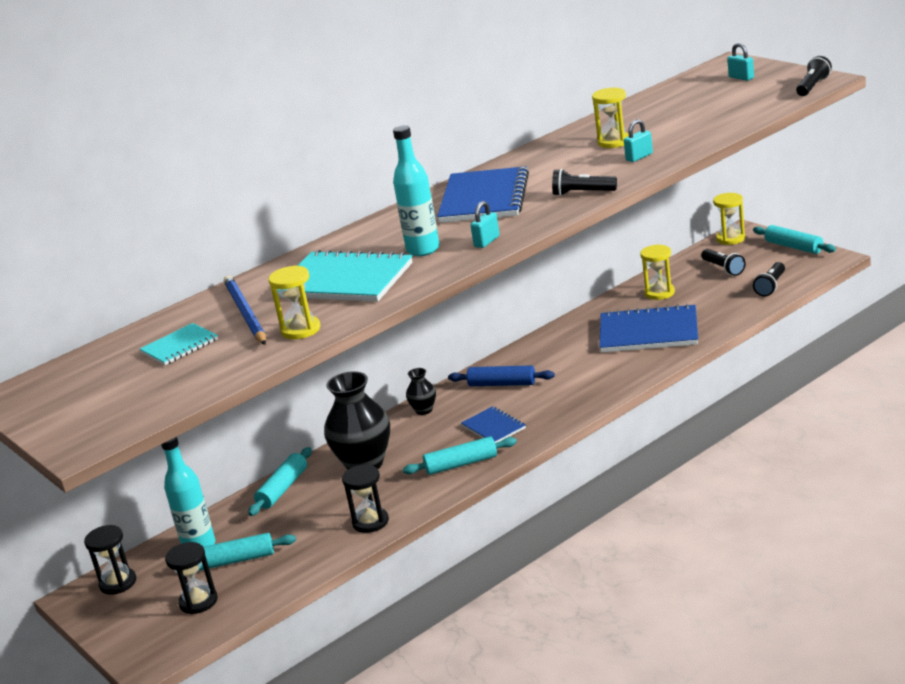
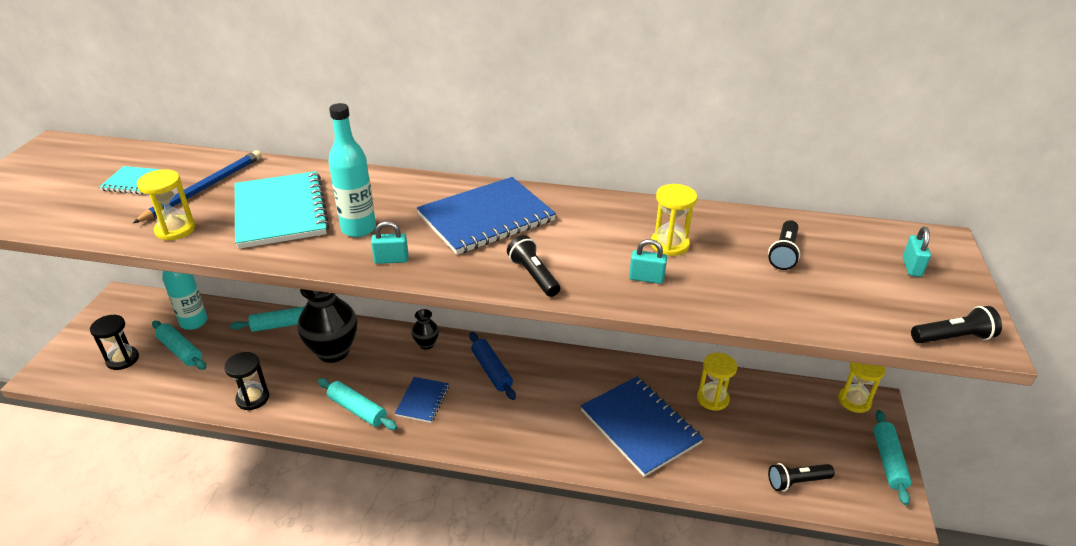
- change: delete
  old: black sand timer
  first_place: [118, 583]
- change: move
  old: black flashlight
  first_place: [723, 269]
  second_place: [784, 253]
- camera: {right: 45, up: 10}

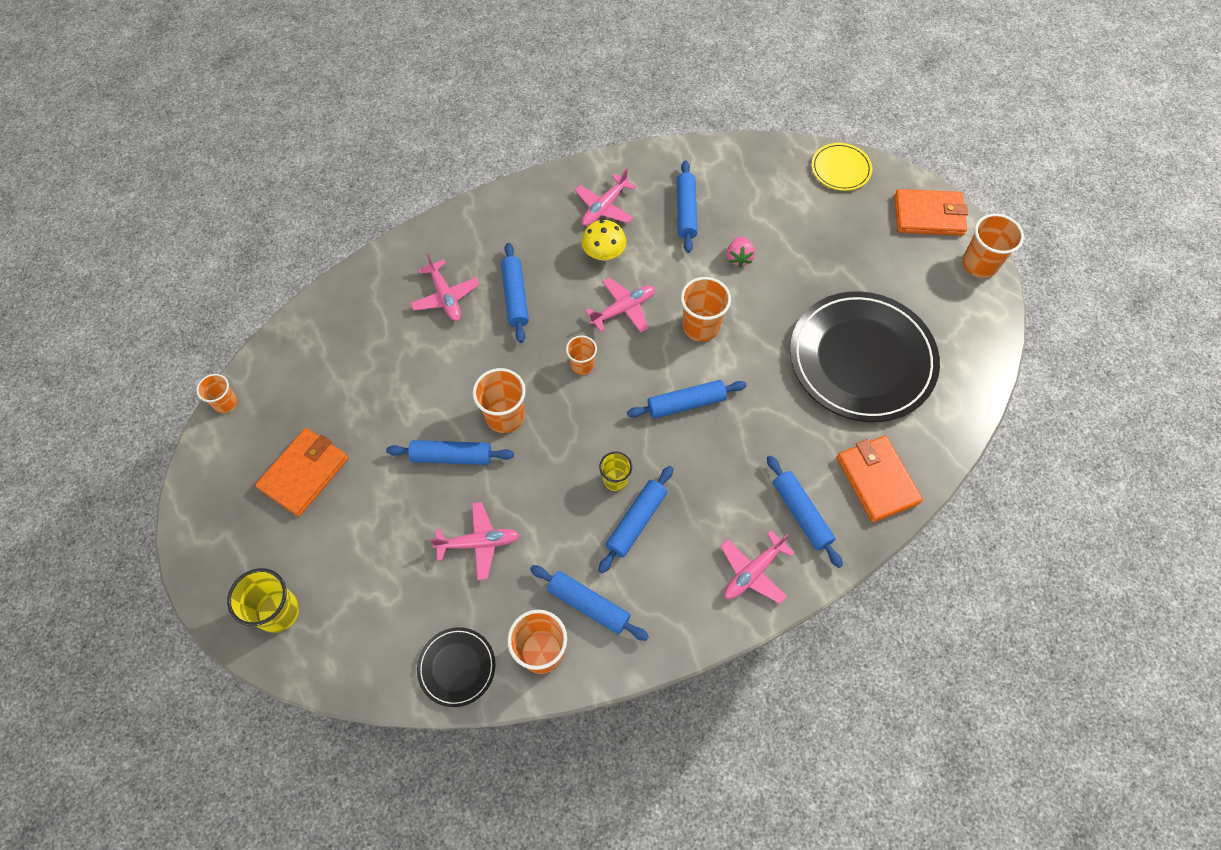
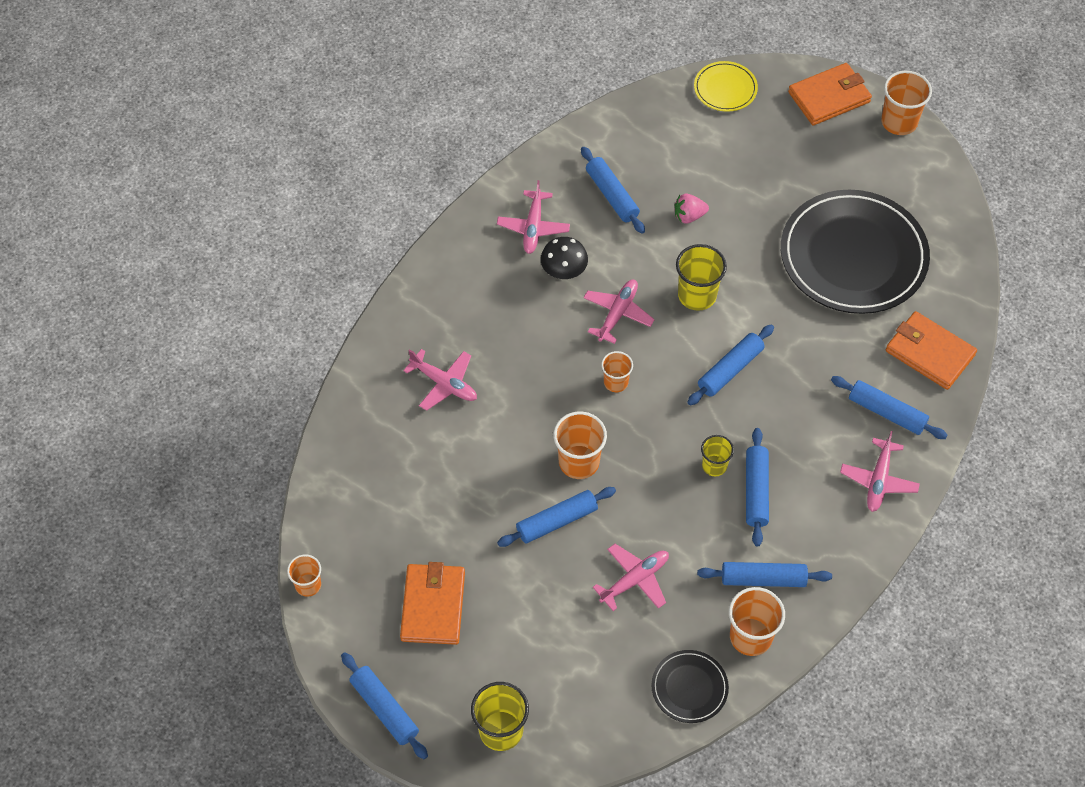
- change: move
  old: cobalt pastry roller
  first_place: [515, 297]
  second_place: [385, 709]
- change: recolor
  old: yellow mushroom
  new: black mushroom
  first_place: [604, 254]
  second_place: [564, 271]
- change: recolor
  old: bright orange cup
  new: yellow cup
  first_place: [700, 326]
  second_place: [697, 295]
- change: rotate
  old: pink strawberry
  first_place: [739, 258]
  second_place: [689, 216]
  degrees: 105
- camera: {right: -30, up: -5}

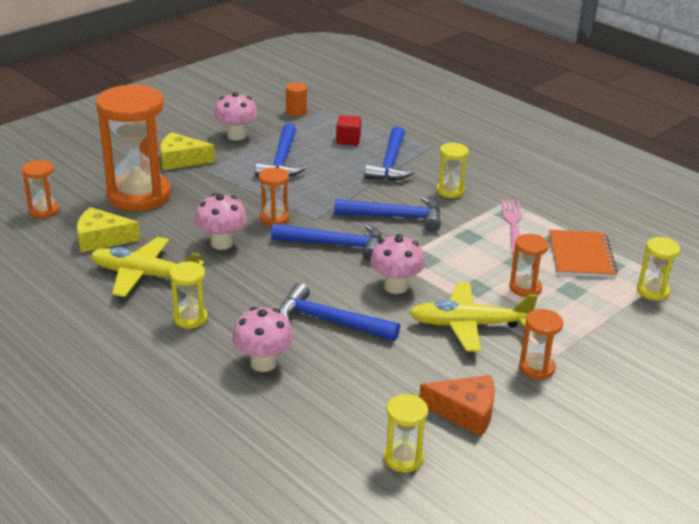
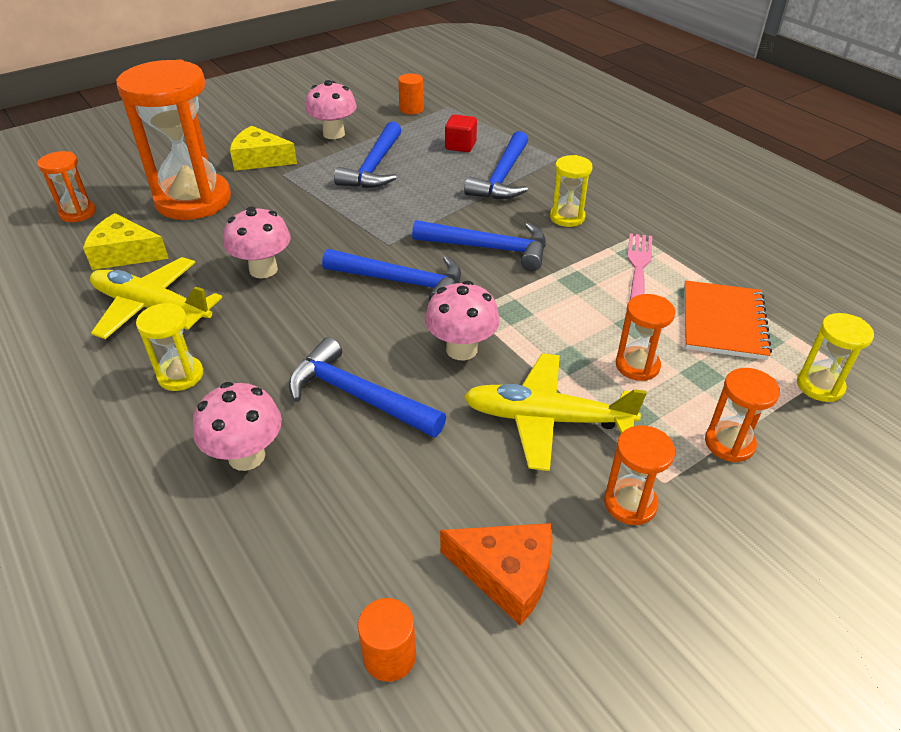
- change: move
  old: bright orange sand timer
  first_place: [274, 218]
  second_place: [729, 443]
- change: replace
  old: yellow sand timer
  new: bright orange solid cylinder
  first_place: [403, 458]
  second_place: [389, 656]
- camera: {right: 10, up: 10}

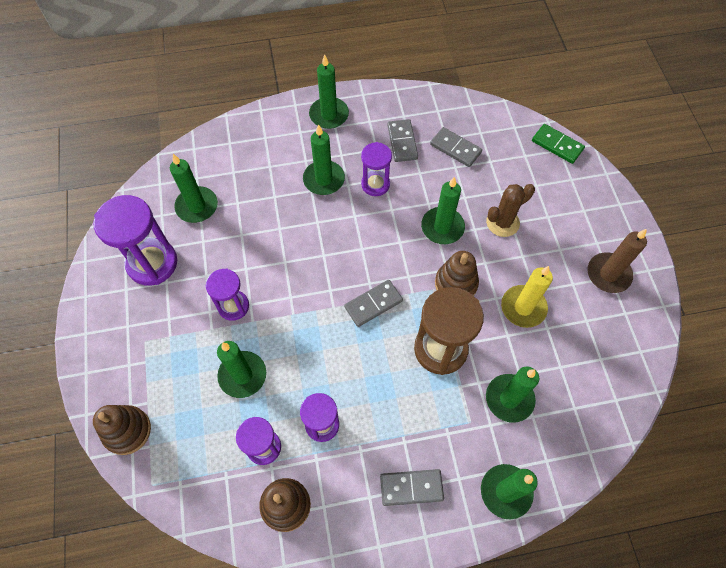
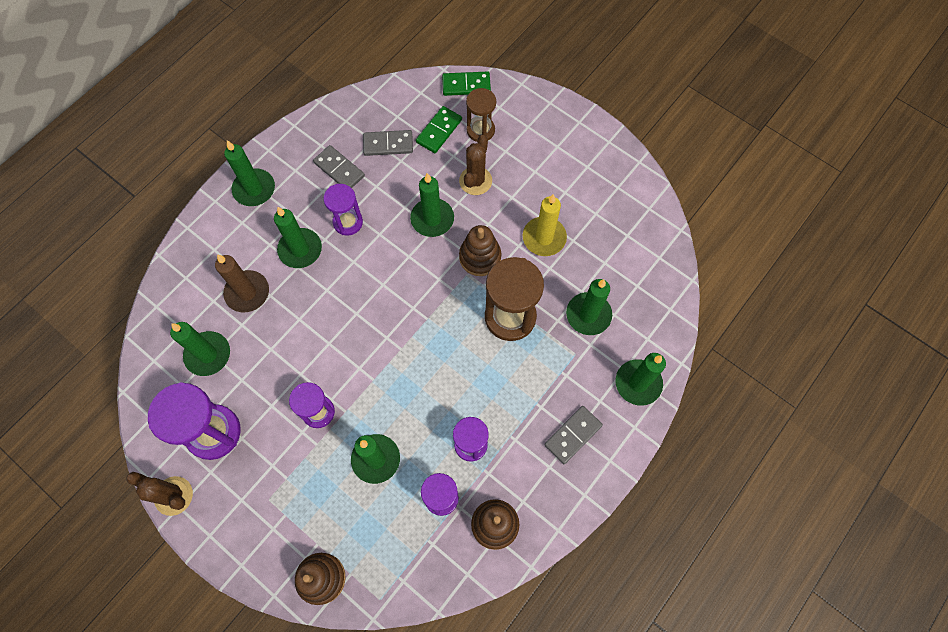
- change: delete
  old: grey domino piece
  first_place: [373, 304]
- change: move
  old: russet wax candle
  first_place: [608, 274]
  second_place: [247, 292]
- change: insert
  new: russet prickly plant
  second_place: [173, 496]
- change: insert
  new: green domino piece
  second_place: [439, 131]
- change: insert
  new: russet sand timer
  second_place: [480, 130]
- camera: {right: -40, up: 5}

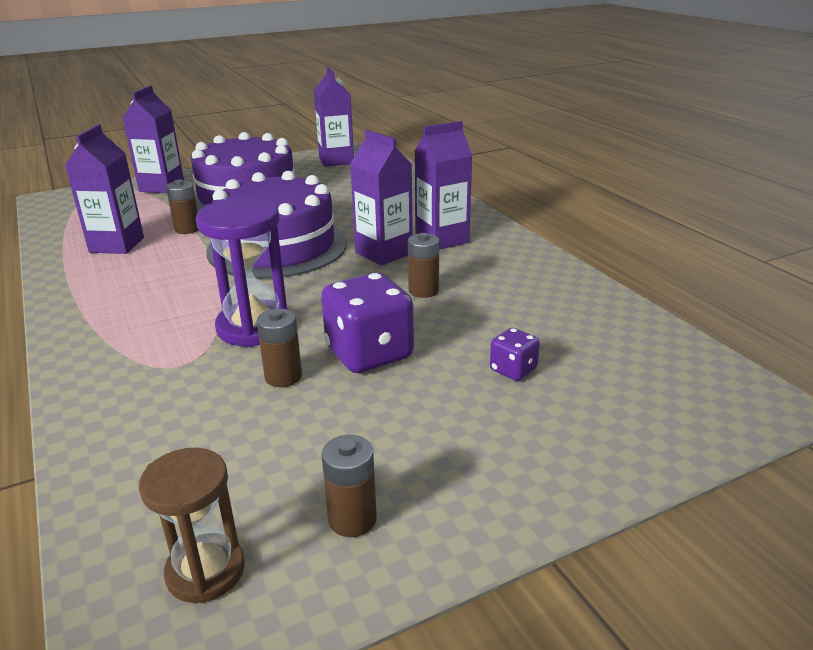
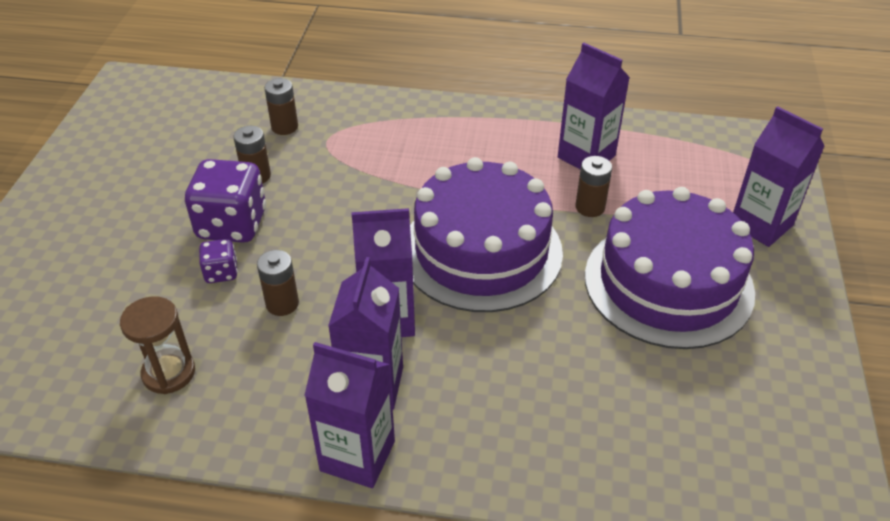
- change: move
  old: russet sand timer
  first_place: [205, 571]
  second_place: [169, 373]
- change: delete
  old: purple sand timer
  first_place: [254, 327]
- change: move
  old: purple milk carton
  first_place: [336, 161]
  second_place: [357, 456]
- change: move
  old: russet power cell
  first_place: [352, 519]
  second_place: [284, 127]
- change: move
  old: purple dice
  first_place: [513, 370]
  second_place: [221, 272]
- camera: {right: 125, up: 15}

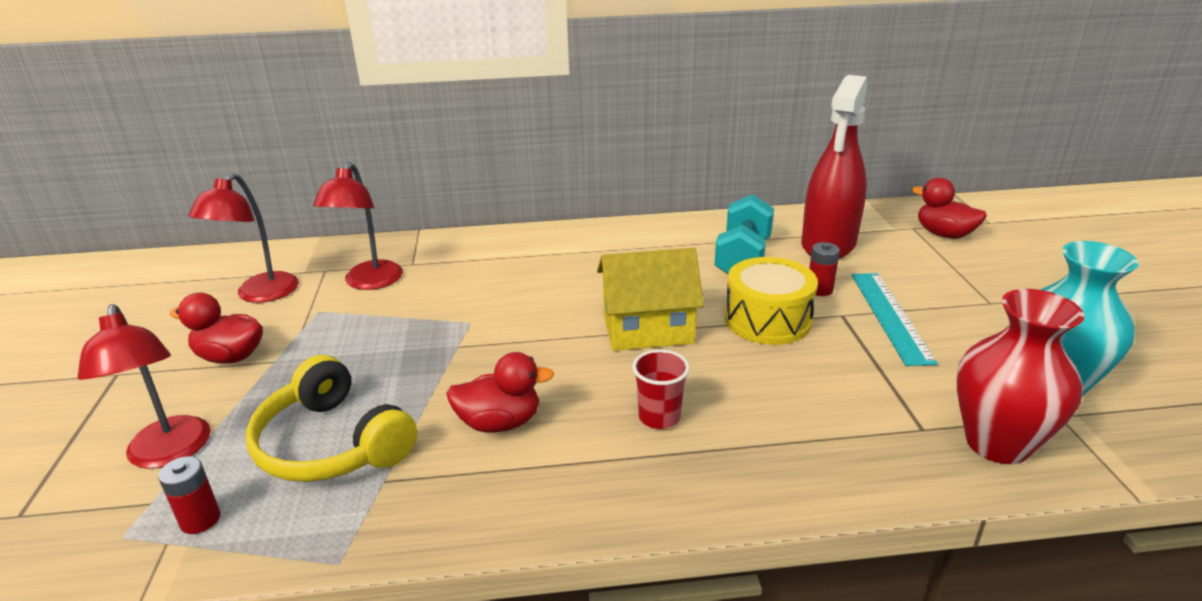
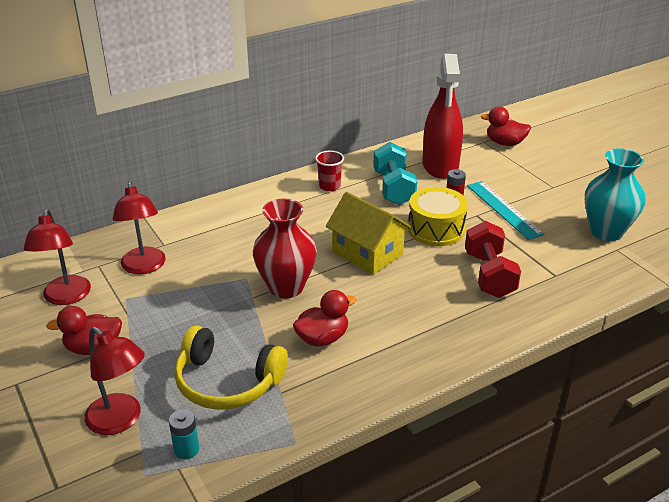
- change: recolor
  old: red power cell
  new: teal power cell
  first_place: [200, 520]
  second_place: [186, 449]
- change: rotate
  old: yellow house
  first_place: [647, 328]
  second_place: [367, 253]
  degrees: 75
- change: move
  old: red cup
  first_place: [659, 417]
  second_place: [329, 186]
- change: move
  old: red flower vase
  first_place: [997, 443]
  second_place: [286, 287]
- change: insert
  new: red hand weight
  second_place: [489, 275]
- camera: {right: -25, up: 5}

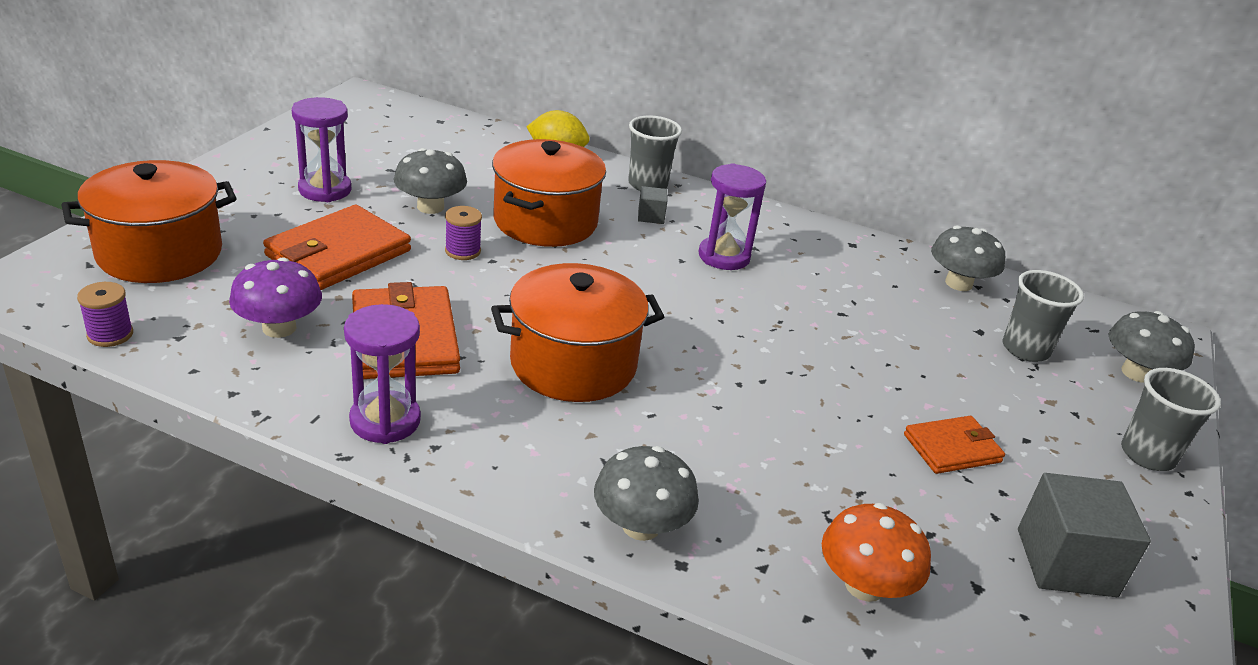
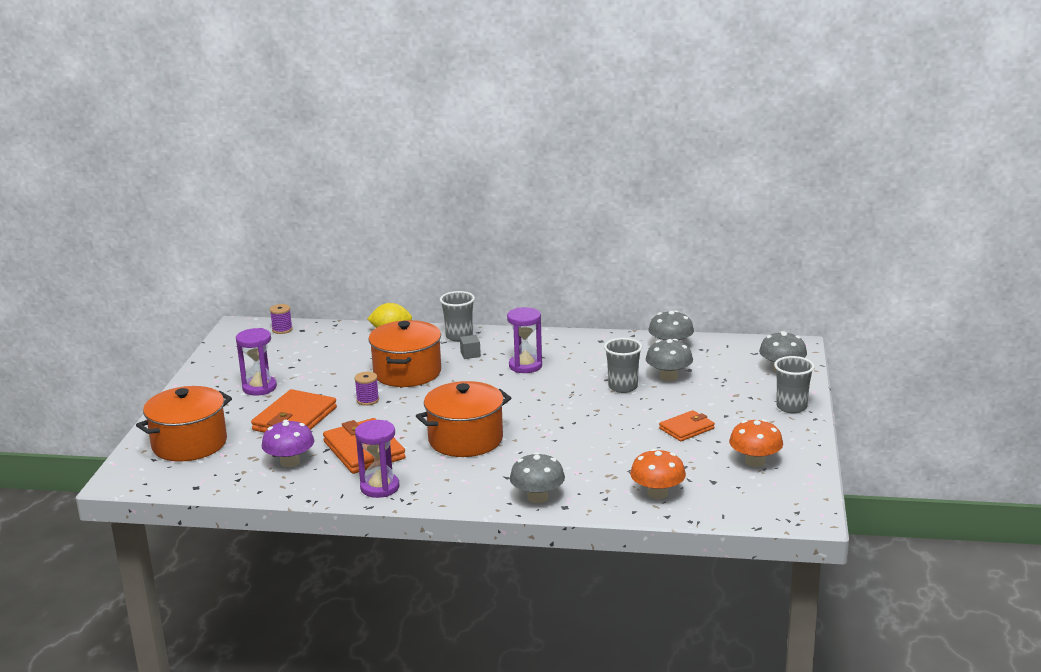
- change: move
  old: purple reel of thread
  first_place: [110, 335]
  second_place: [282, 330]
- change: move
  old: grey mushroom
  first_place: [430, 207]
  second_place: [669, 377]
- change: move
  old: grey cup
  first_place: [1025, 349]
  second_place: [623, 387]
- change: replace
  old: grey solid cube
  new: bright orange mushroom
  first_place: [1066, 562]
  second_place: [755, 461]
- camera: {right: -10, up: -10}

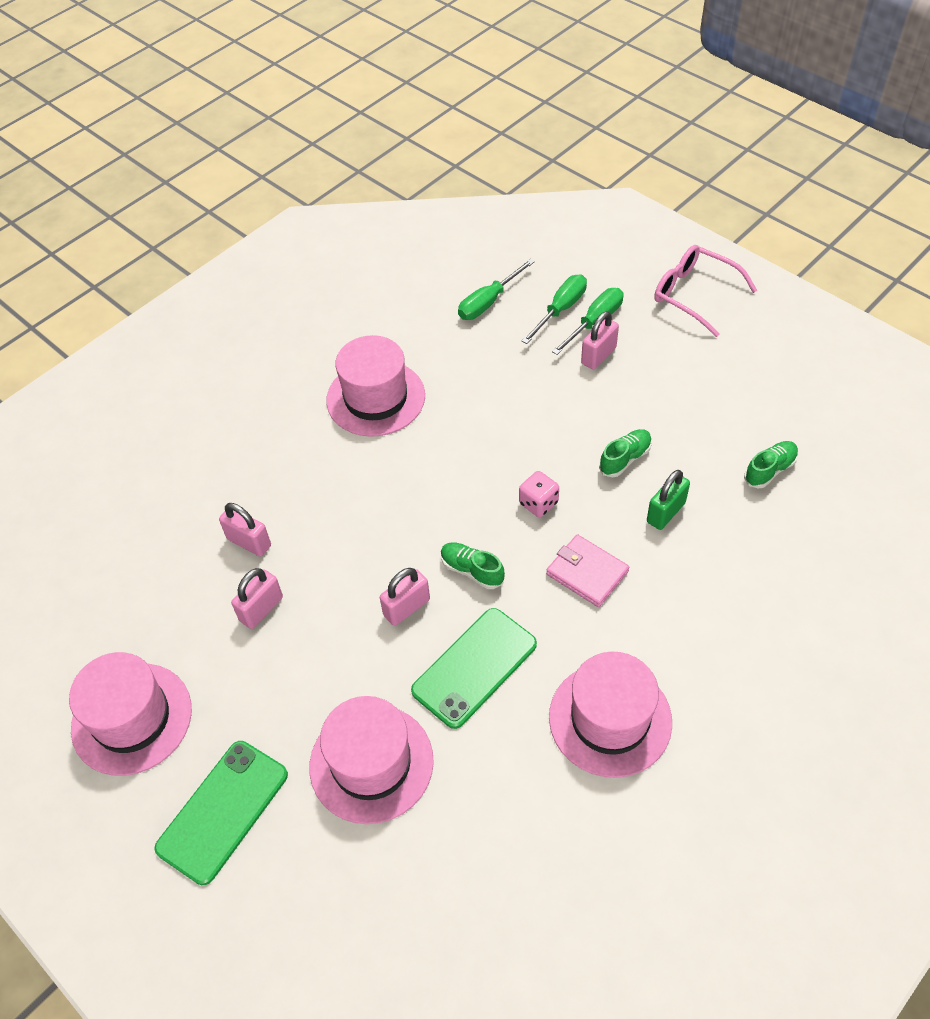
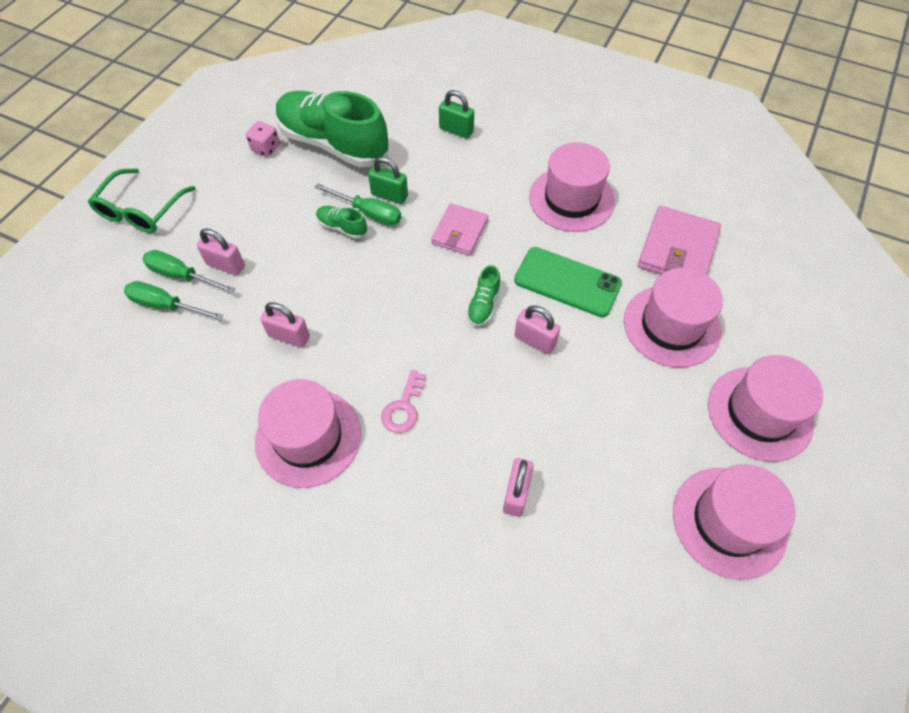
- change: replace
  old: green phone
  new: pink tall hat
  first_place: [223, 811]
  second_place: [760, 413]
- change: move
  old: pink lock
  first_place: [261, 609]
  second_place: [289, 336]
- change: move
  old: green screwdriver
  first_place: [488, 302]
  second_place: [368, 213]
- change: move
  old: pink dice
  first_place: [538, 503]
  second_place: [266, 148]
- change: recolor
  old: pink glasses
  new: green glasses
  first_place: [694, 294]
  second_place: [141, 210]
- change: resize
  old: green sneaker
  first_place: [770, 470]
  second_place: [333, 144]
  factor: 2.45
- change: insert
  new: pink latchkey
  second_place: [403, 407]
- change: insert
  new: green lock
  second_place: [456, 130]
- change: insert
  new: pink billfold
  second_place: [677, 249]
- camera: {right: -110, up: 5}

